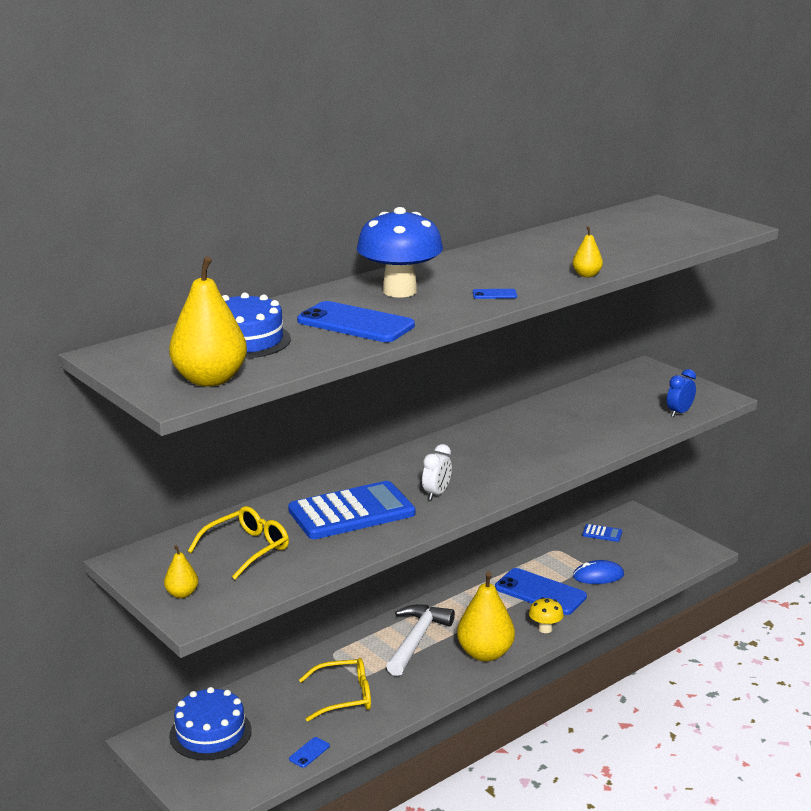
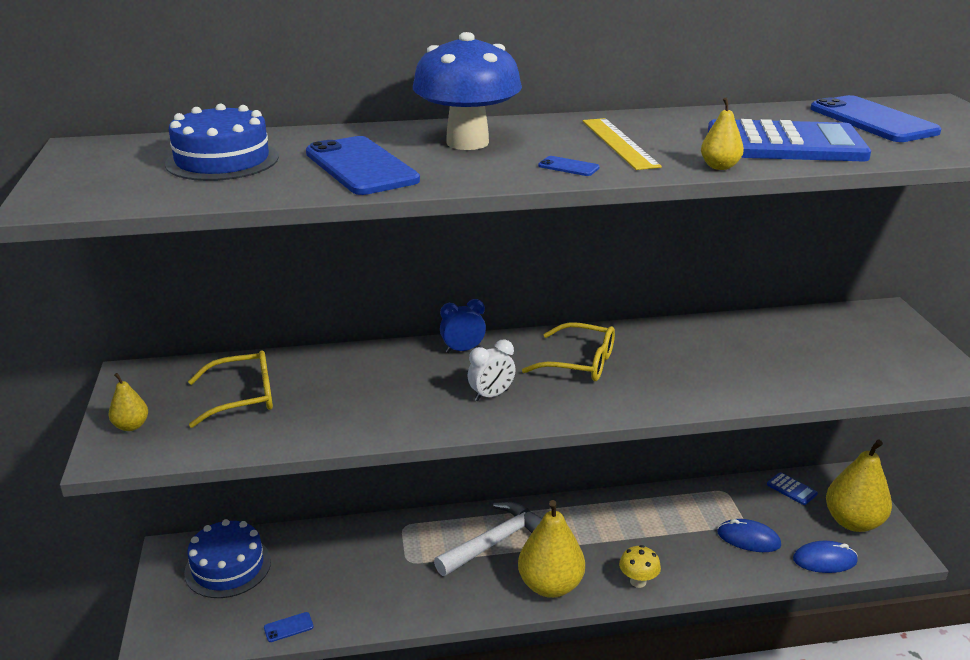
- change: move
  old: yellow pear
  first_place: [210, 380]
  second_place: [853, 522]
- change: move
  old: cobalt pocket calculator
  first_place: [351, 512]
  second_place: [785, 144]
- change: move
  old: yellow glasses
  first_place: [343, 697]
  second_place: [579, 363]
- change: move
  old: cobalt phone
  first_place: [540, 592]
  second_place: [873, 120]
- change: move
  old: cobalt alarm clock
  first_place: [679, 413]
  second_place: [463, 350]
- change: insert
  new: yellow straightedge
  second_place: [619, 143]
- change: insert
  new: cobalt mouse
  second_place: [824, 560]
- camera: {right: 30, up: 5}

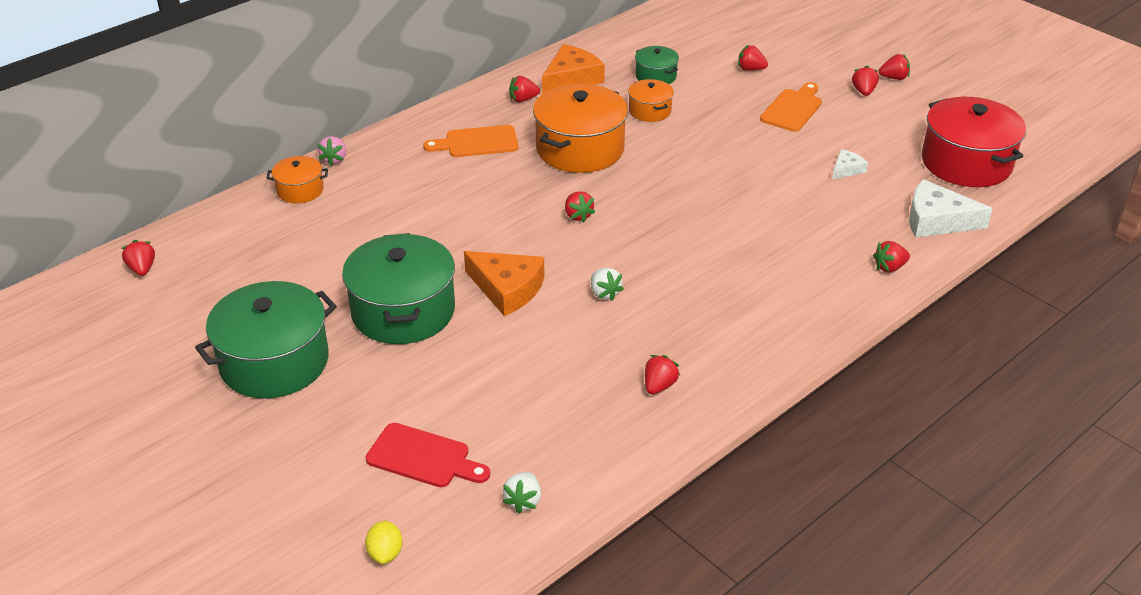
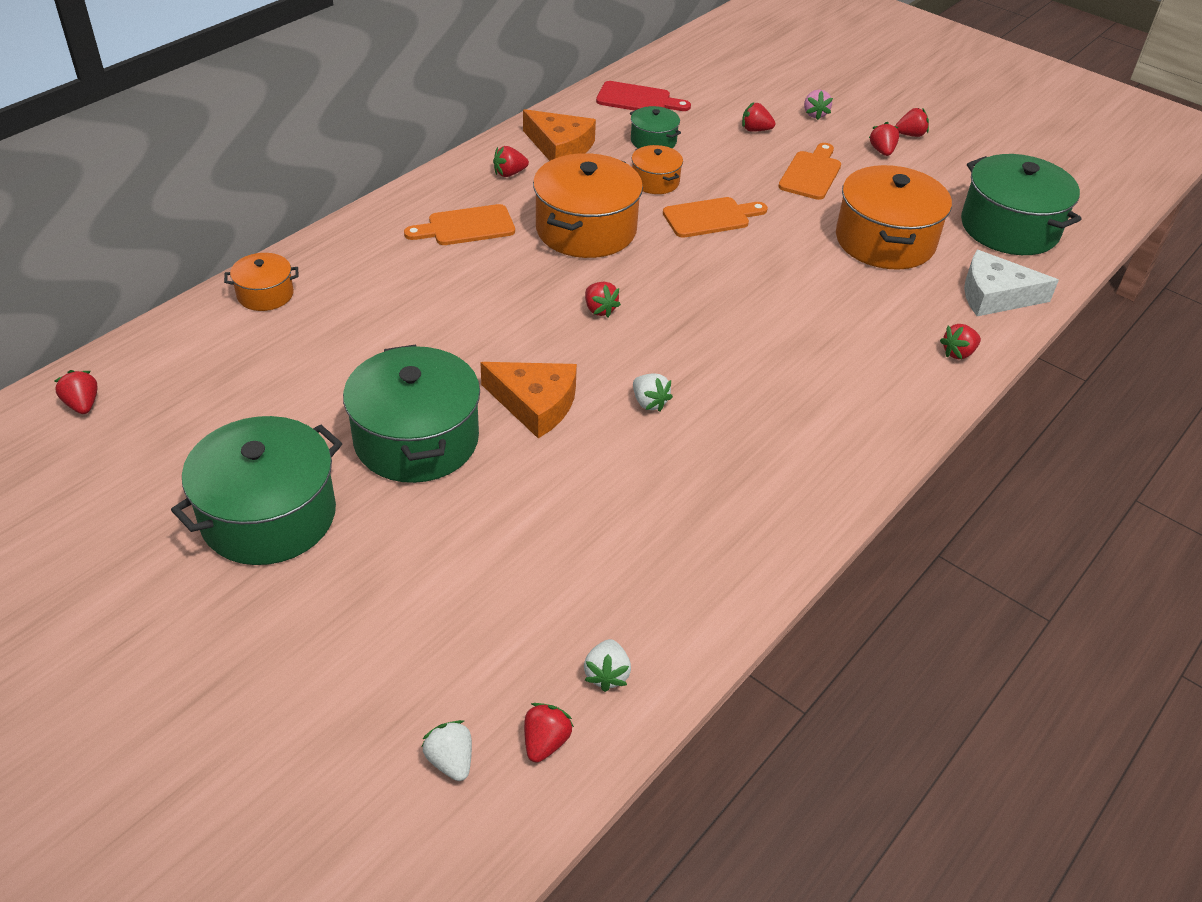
- change: move
  old: pink strawberry
  first_place: [334, 159]
  second_place: [815, 114]
- change: replace
  old: yellow toy lemon
  new: snow-white strawberry
  first_place: [385, 553]
  second_place: [450, 761]
- change: move
  old: red chopping board
  first_place: [423, 458]
  second_place: [638, 99]
- change: rotate
  old: bright orange piece of cheese
  first_place: [571, 78]
  second_place: [560, 147]
  degrees: 90
- change: move
  old: red strawberry
  first_place: [659, 386]
  second_place: [545, 742]
- change: replace
  old: snow-white piece of cheese
  new: bright orange cooking pot
  first_place: [846, 169]
  second_place: [885, 241]
- change: recolor
  old: red cooking pot
  new: green cooking pot
  first_place: [966, 163]
  second_place: [1009, 228]
- change: insert
  new: bright orange chopping board
  second_place: [710, 217]
- camera: {right: -10, up: 5}

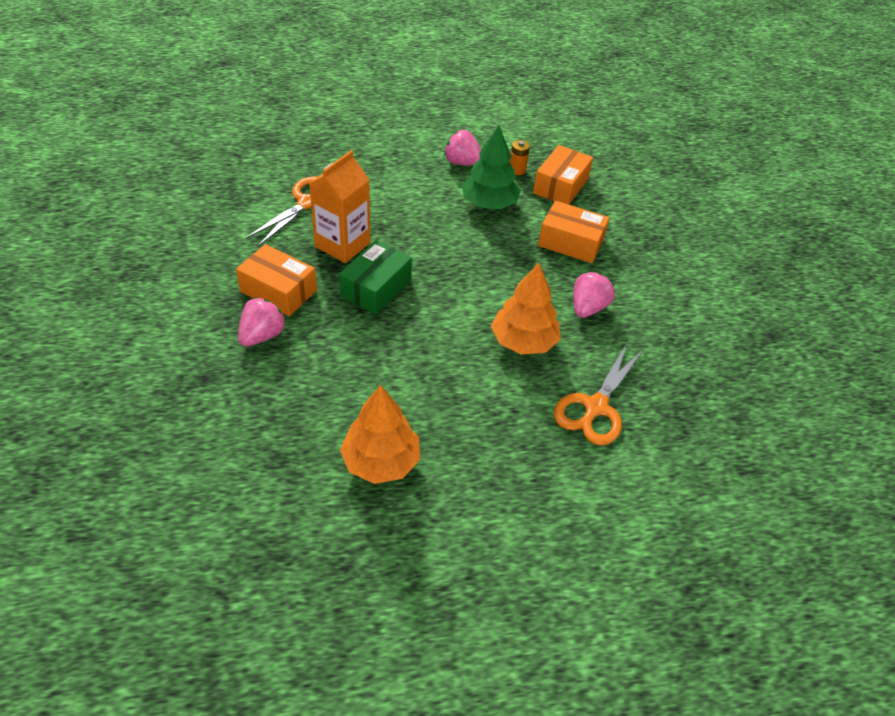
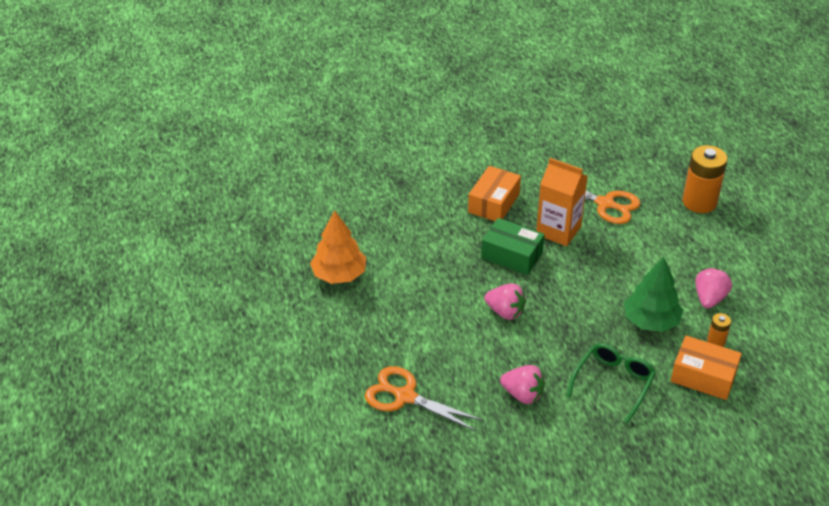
- change: move
  old: pink strawberry
  first_place: [262, 335]
  second_place: [505, 312]
- change: delete
  old: bright orange tree
  first_place: [523, 341]
- change: replace
  old: bright orange box
  new: green glasses
  first_place: [571, 242]
  second_place: [613, 383]
- change: insert
  new: bright orange power cell
  second_place: [699, 202]
- camera: {right: 90, up: -5}

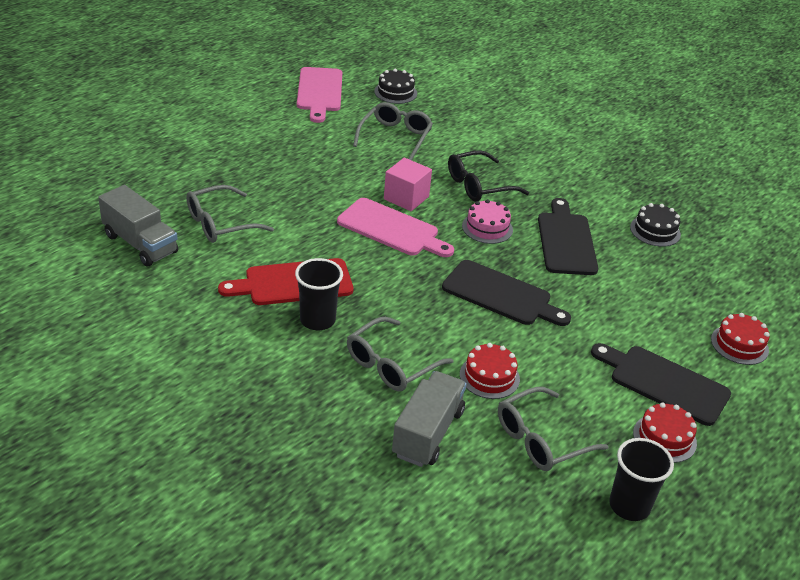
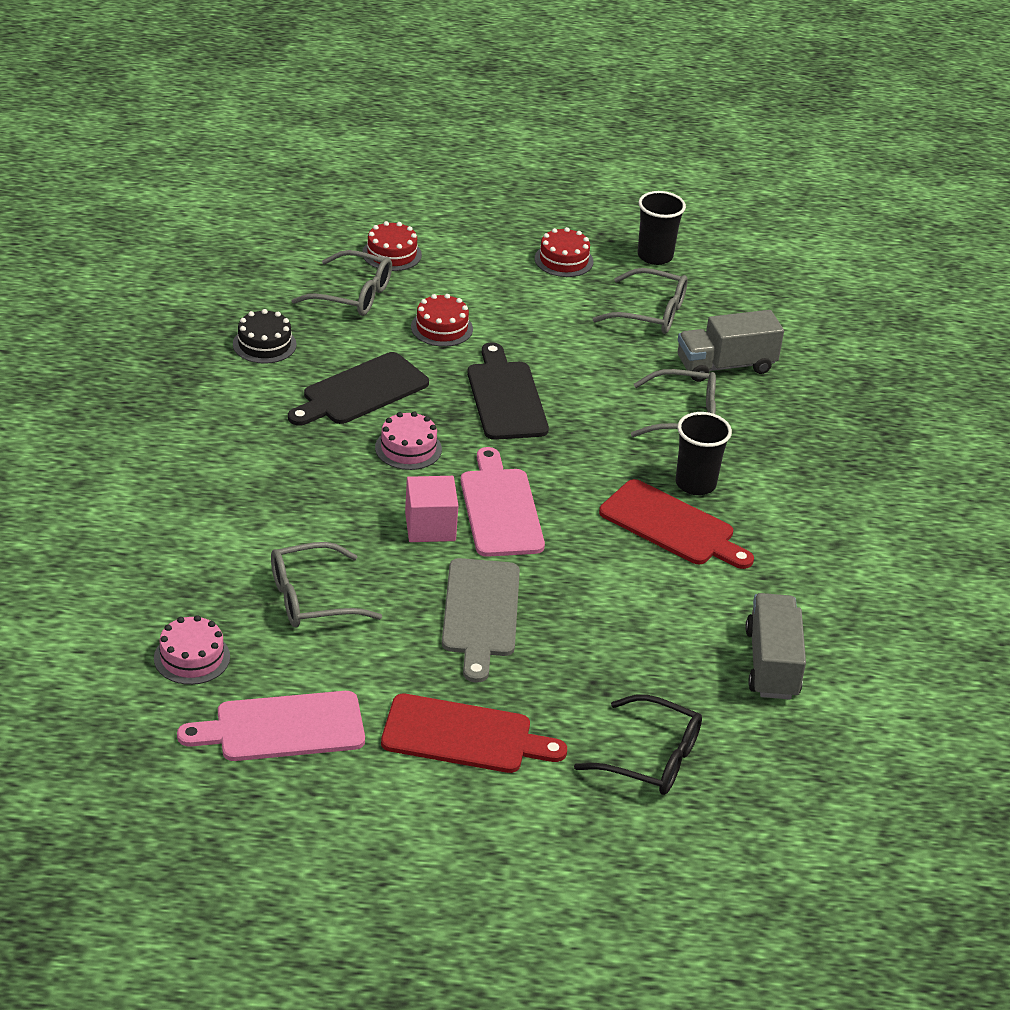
- change: move
  old: grey glasses
  first_place: [220, 223]
  second_place: [353, 295]
- change: rotate
  old: pink chopping board
  first_place: [319, 92]
  second_place: [282, 728]
  degrees: -150
- change: recolor
  old: black layer cake
  new: pink layer cake
  first_place: [395, 92]
  second_place: [192, 657]
- change: move
  old: black glasses
  first_place: [478, 185]
  second_place: [651, 758]
- change: move
  old: red layer cake
  first_place: [489, 376]
  second_place: [441, 328]
- change: delete
  old: black chopping board
  first_place: [664, 383]
- change: insert
  new: red chopping board
  second_place: [464, 736]
- change: insert
  new: grey chopping board
  second_place: [481, 613]
- camera: {right: -130, up: 0}

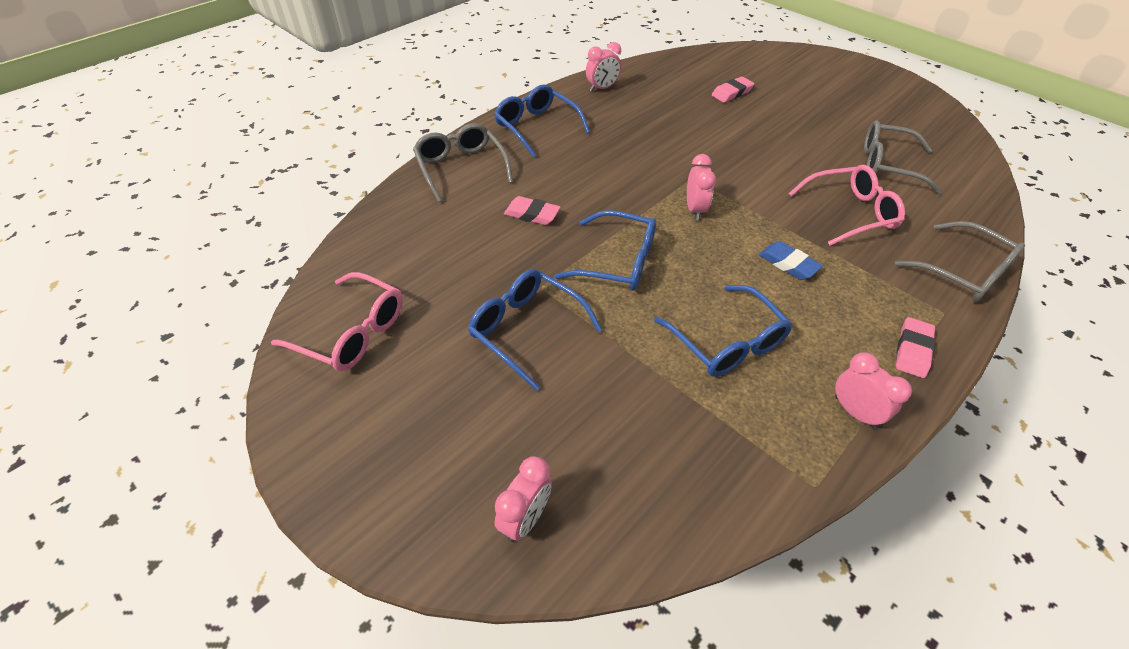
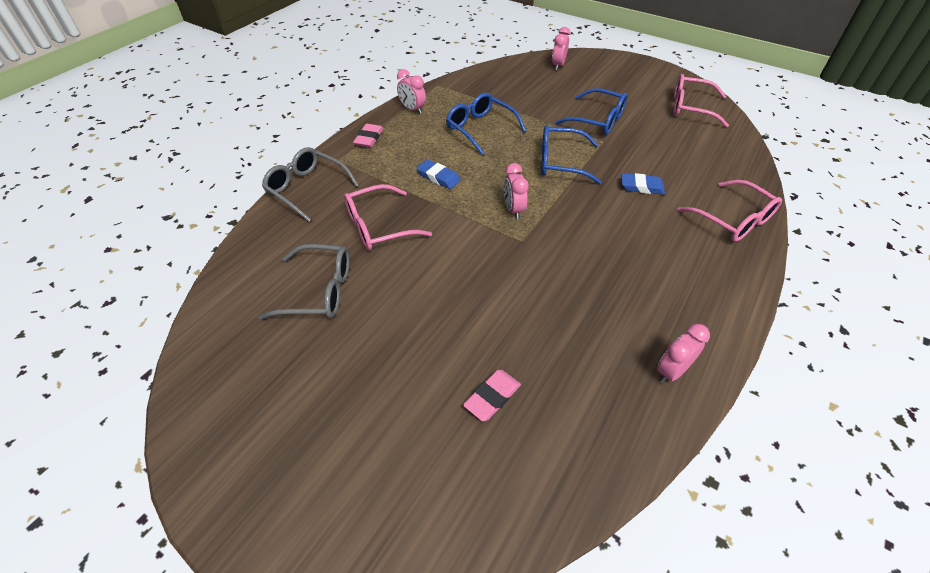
- change: recolor
  old: grey glasses
  new: pink glasses
  first_place: [461, 168]
  second_place: [733, 220]
- change: delete
  old: cobalt glasses
  first_place: [536, 127]
- change: recolor
  old: pink eraser
  new: cobalt eraser
  first_place: [532, 214]
  second_place: [641, 187]
- camera: {right: 170, up: 0}

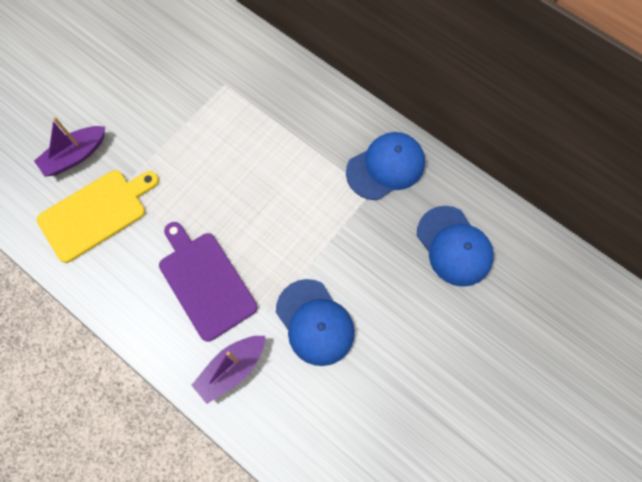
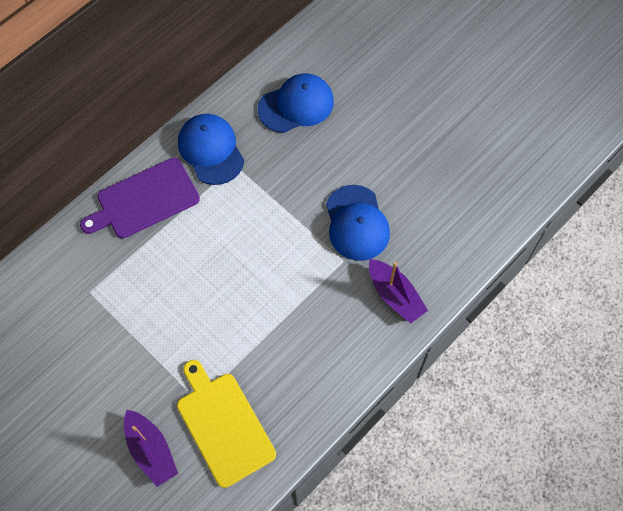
- change: move
  old: purple chopping board
  first_place: [205, 282]
  second_place: [144, 200]
- change: rotate
  old: cobalt cap
  first_place: [315, 322]
  second_place: [356, 223]
  degrees: 105
- camera: {right: -85, up: -5}

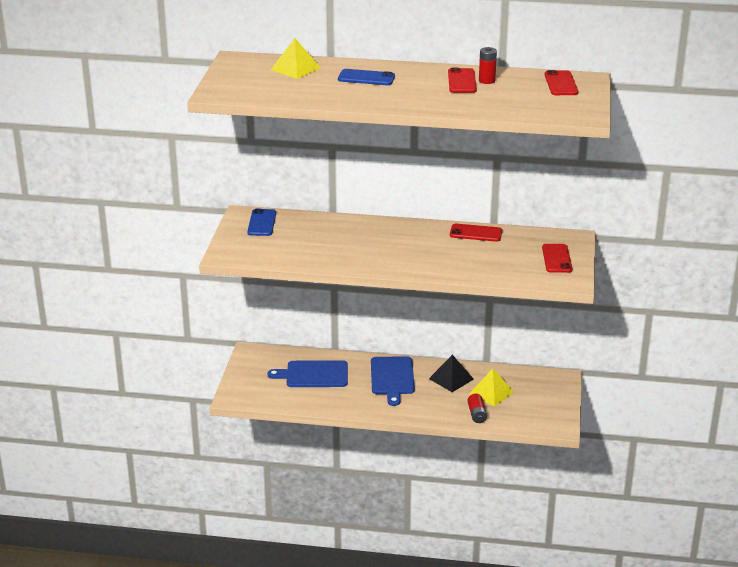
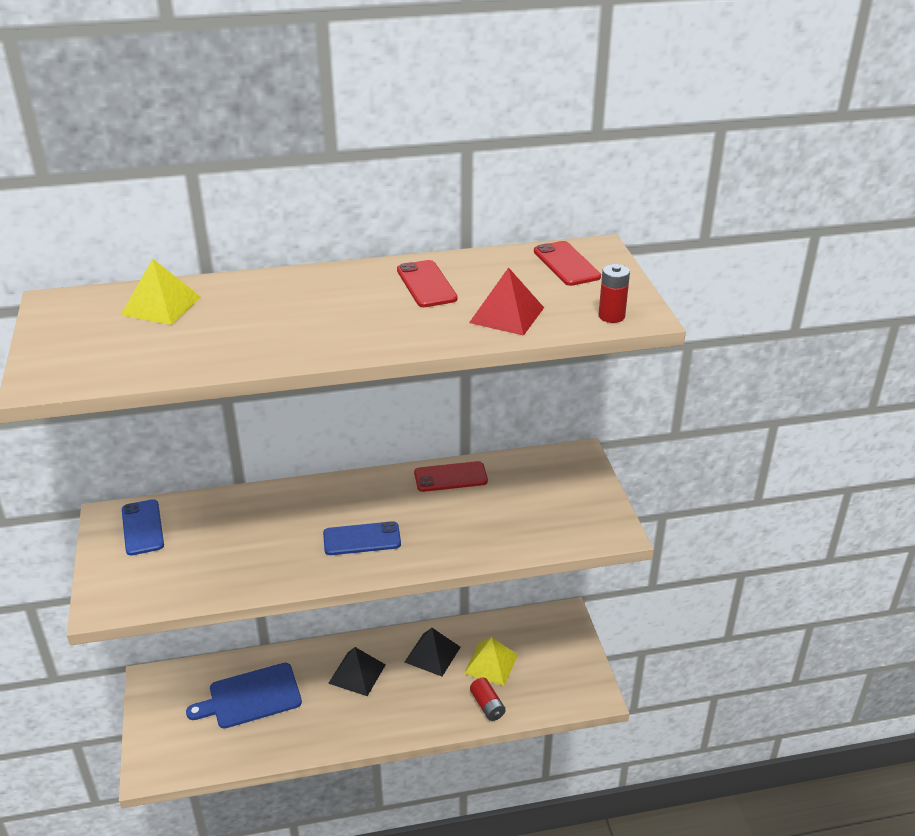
- change: move
  old: cobalt phone
  first_place: [366, 78]
  second_place: [362, 539]
- change: replace
  old: cobalt chopping board
  new: black pyramid
  first_place: [392, 378]
  second_place: [357, 673]
- change: move
  old: red power cell
  first_place: [487, 81]
  second_place: [611, 316]
- change: delete
  old: red phone
  first_place: [557, 259]
- change: insert
  new: red pyramid
  second_place: [507, 315]
- camera: {right: -20, up: 5}

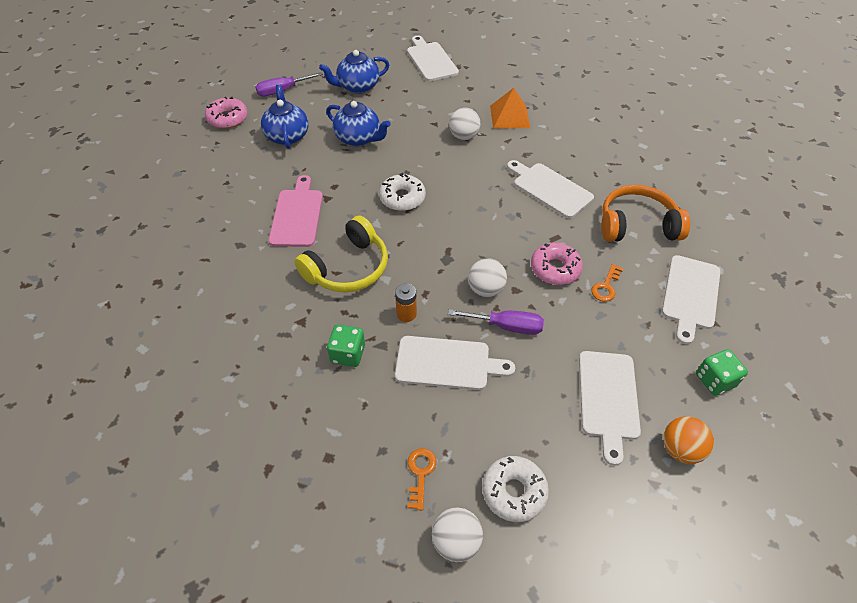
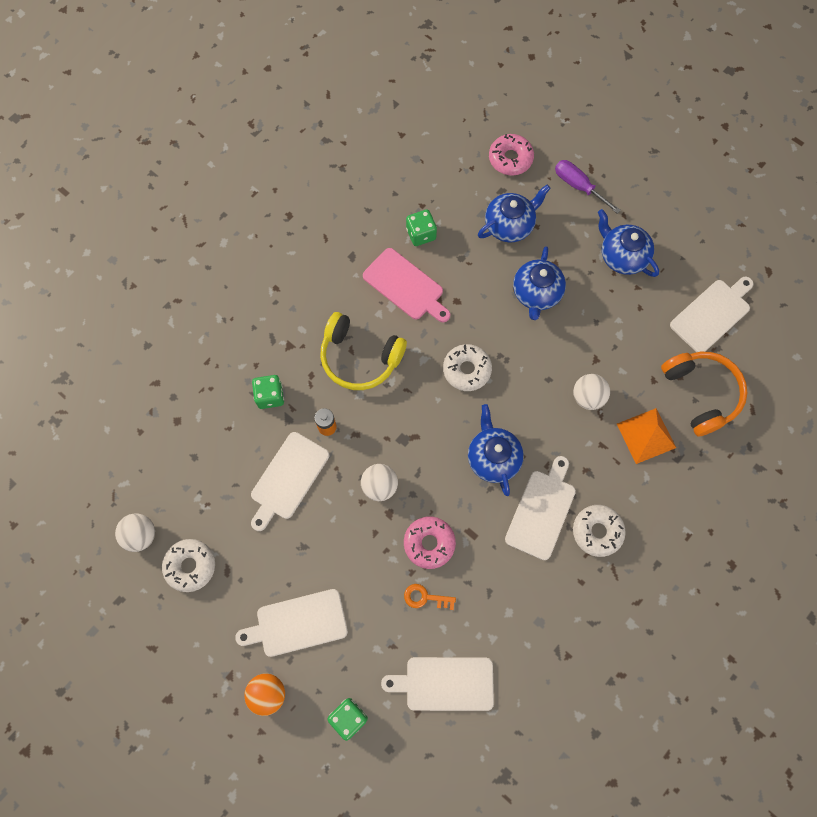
- change: rotate
  old: pink chopping board
  first_place: [297, 215]
  second_place: [405, 286]
  degrees: 60
- change: rotate
  old: snow-white chopping board
  first_place: [447, 363]
  second_place: [288, 478]
  degrees: 45
- change: delete
  old: bright orange latchkey
  first_place: [420, 473]
- change: delete
  old: purple screwdriver
  first_place: [506, 326]
- change: move
  old: bright orange over-ear headphones
  first_place: [637, 225]
  second_place: [701, 394]
- change: insert
  new: green dice
  second_place: [421, 234]
- change: insert
  new: cobalt teapot
  second_place: [493, 458]
- change: insert
  new: snow-white donut
  second_place: [597, 531]
- camera: {right: 70, up: 20}

